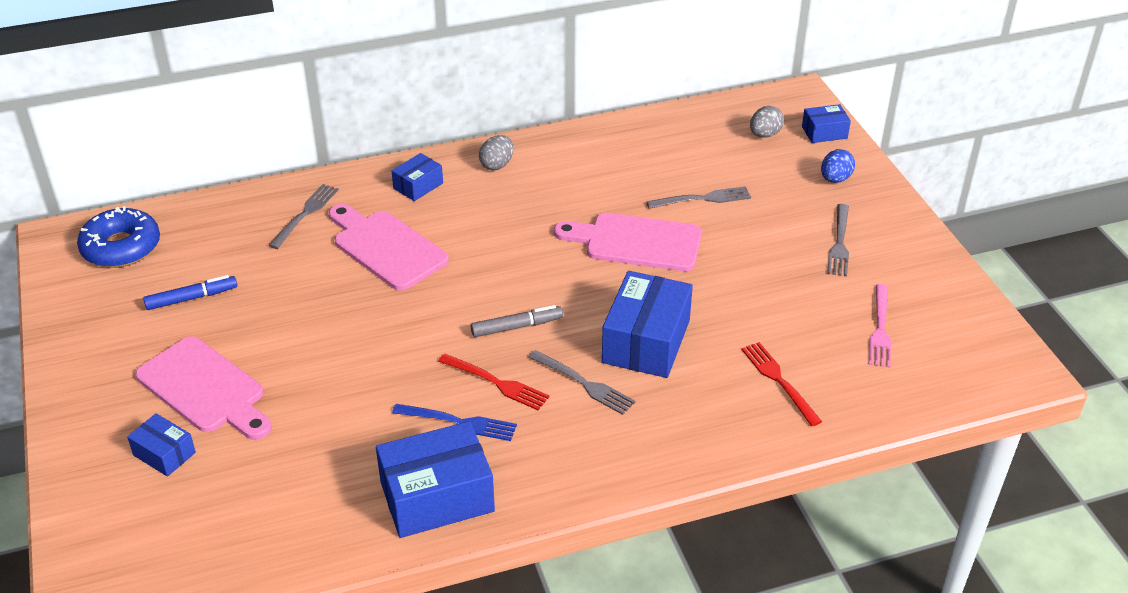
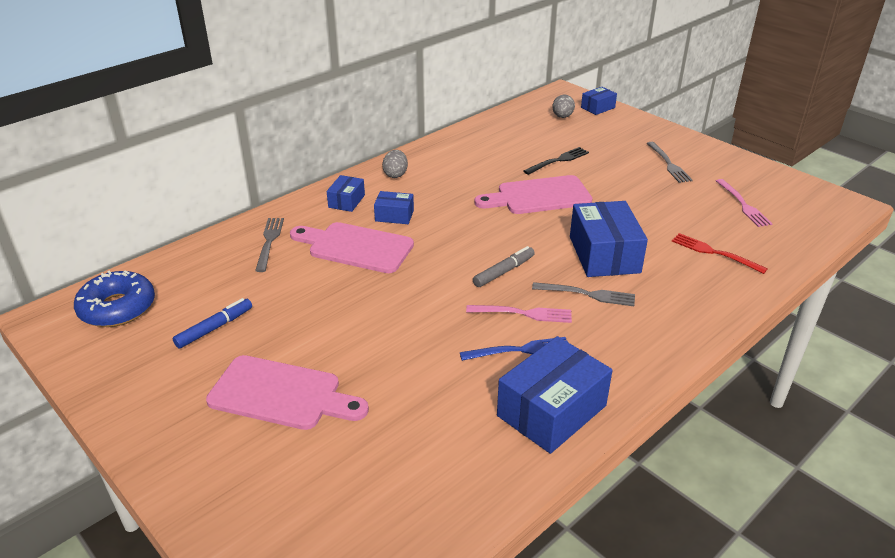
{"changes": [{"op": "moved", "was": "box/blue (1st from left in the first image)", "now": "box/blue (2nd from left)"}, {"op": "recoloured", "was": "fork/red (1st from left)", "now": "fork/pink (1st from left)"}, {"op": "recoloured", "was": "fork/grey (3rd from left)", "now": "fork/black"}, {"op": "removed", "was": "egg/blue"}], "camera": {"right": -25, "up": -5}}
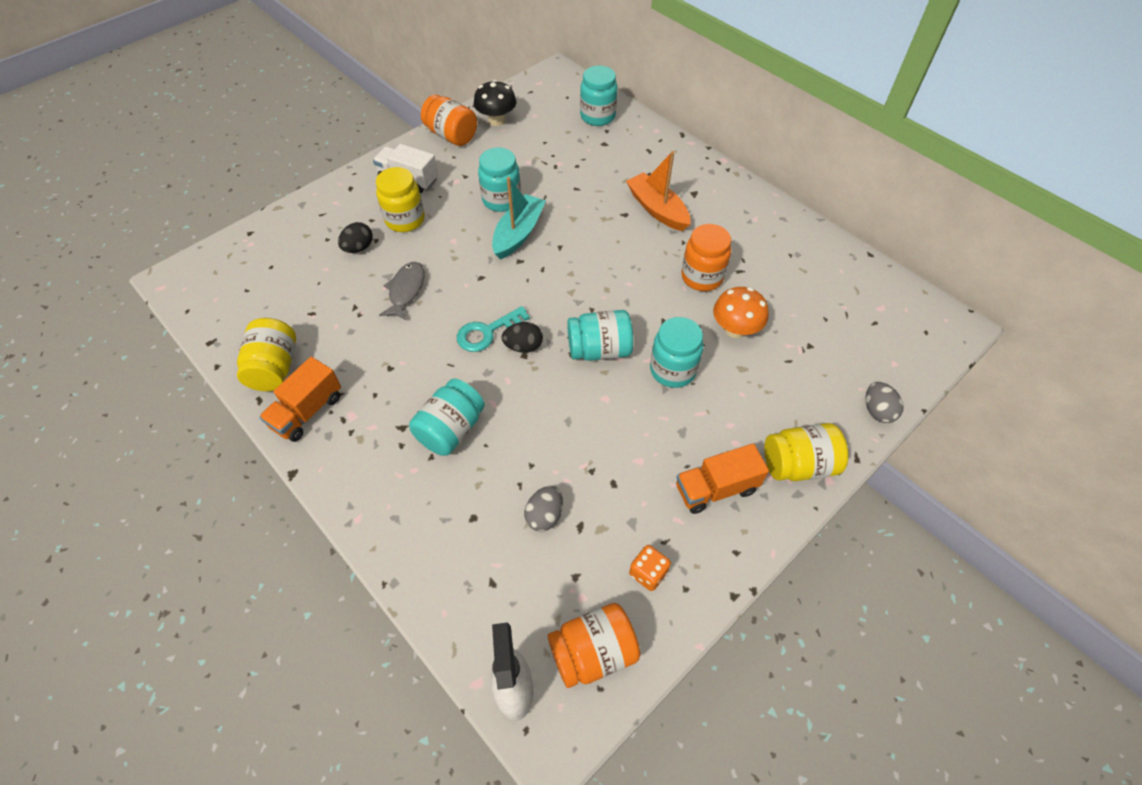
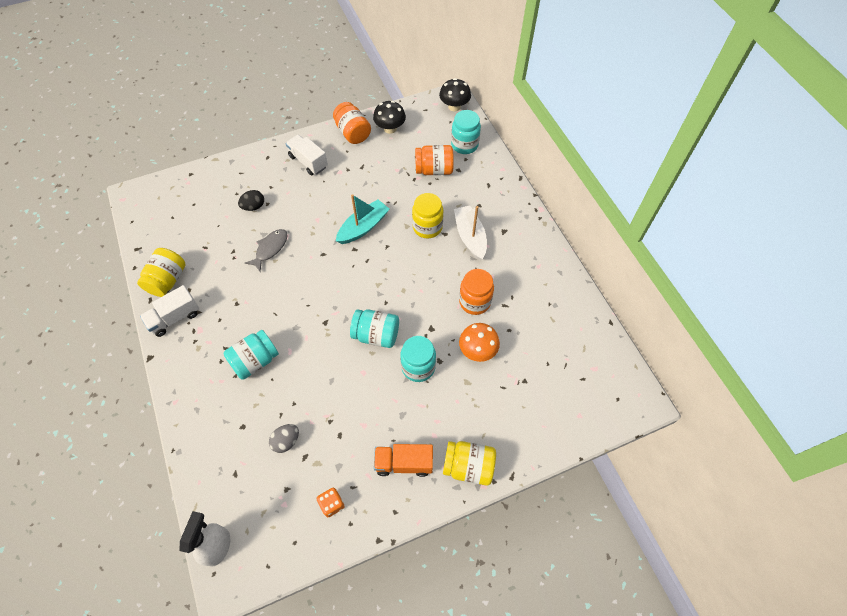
{"changes": [{"op": "recoloured", "was": "truck/orange (1st from left)", "now": "truck/white (1st from left)"}, {"op": "moved", "was": "jar/yellow (2nd from left)"}, {"op": "moved", "was": "jar/orange (2nd from left)"}, {"op": "added", "now": "mushroom/black (2nd from left)"}, {"op": "recoloured", "was": "boat/orange", "now": "boat/white"}, {"op": "removed", "was": "key/turquoise"}, {"op": "removed", "was": "jar/turquoise (2nd from left)"}, {"op": "removed", "was": "egg/black (2nd from left)"}, {"op": "removed", "was": "egg/grey (2nd from left)"}], "camera": {"right": 20, "up": 5}}
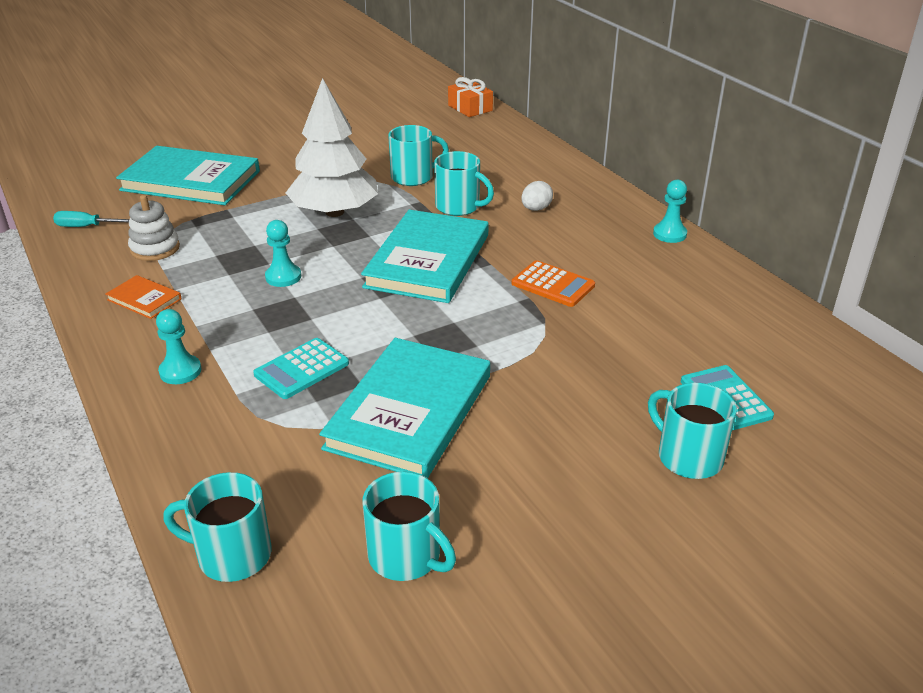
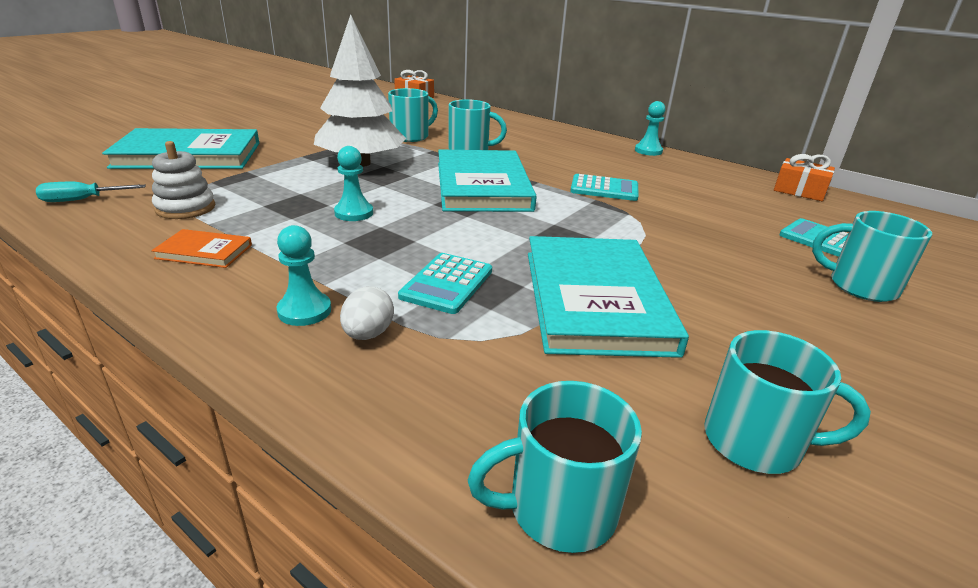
{"changes": [{"op": "moved", "was": "egg/white"}, {"op": "recoloured", "was": "calculator/orange", "now": "calculator/turquoise (2nd from left)"}, {"op": "added", "now": "gift/orange (2nd from left)"}], "camera": {"right": -25, "up": -5}}
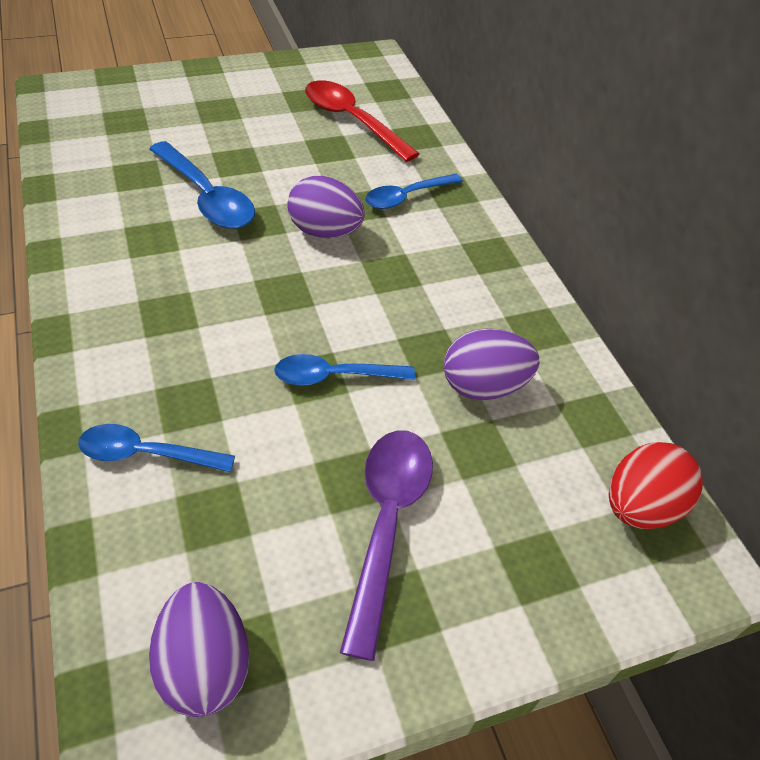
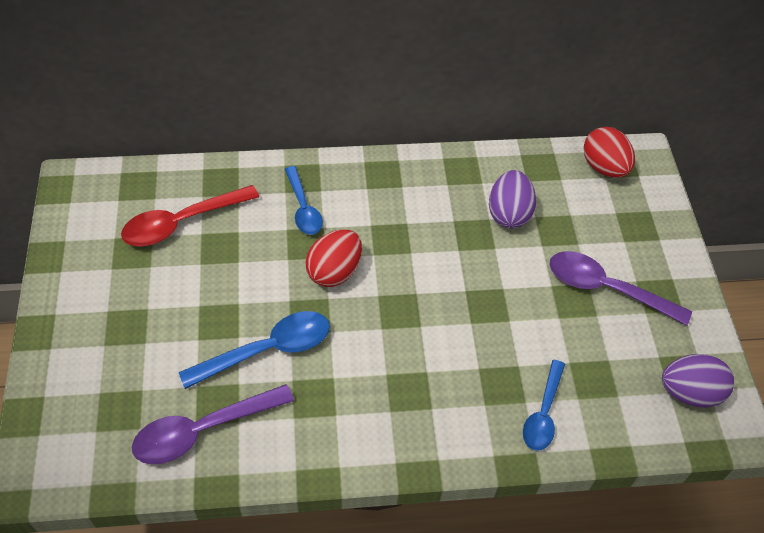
{"changes": [{"op": "added", "now": "spoon/purple (1st from left)"}, {"op": "recoloured", "was": "egg/purple (2nd from left)", "now": "egg/red (1st from left)"}, {"op": "removed", "was": "spoon/blue (3rd from left)"}], "camera": {"right": -75, "up": 5}}
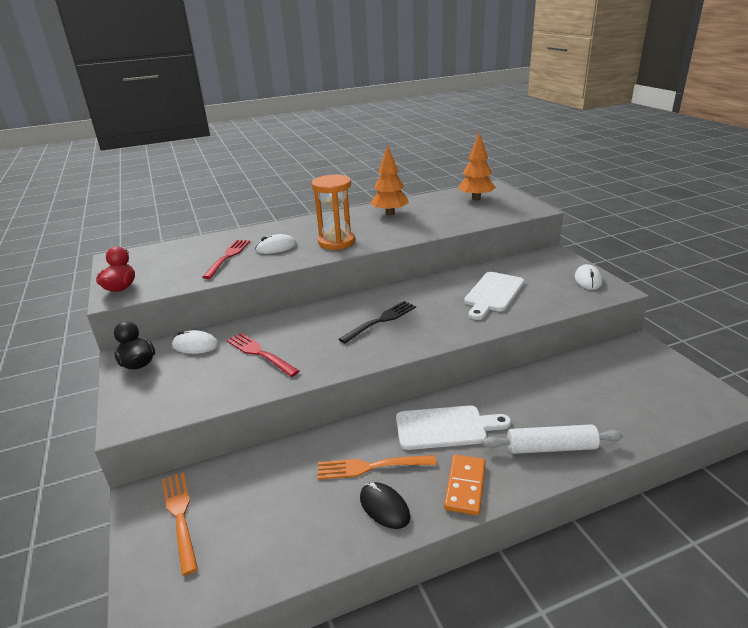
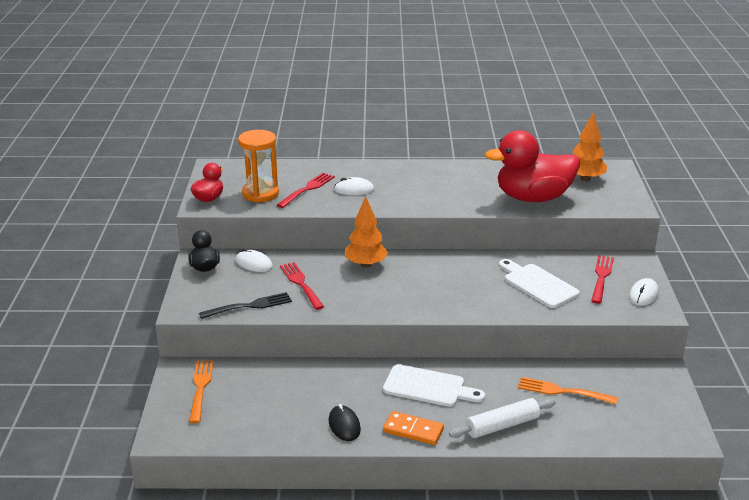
{"changes": [{"op": "moved", "was": "fork/black"}, {"op": "moved", "was": "hourglass/orange"}, {"op": "moved", "was": "tree/orange (1st from left)"}, {"op": "turned", "was": "domino/orange", "clockwise": 75}, {"op": "turned", "was": "rolling pin/white", "clockwise": -45}, {"op": "added", "now": "duck/red (2nd from left)"}, {"op": "turned", "was": "cutting board/white (2nd from left)", "clockwise": 90}, {"op": "moved", "was": "fork/orange (2nd from left)"}, {"op": "added", "now": "fork/red (3rd from left)"}], "camera": {"right": 20, "up": 0}}
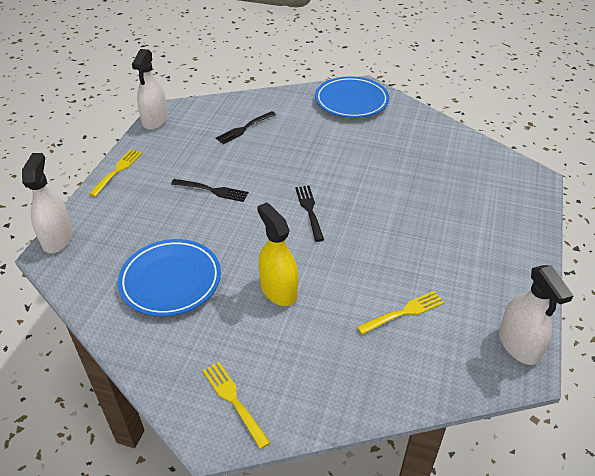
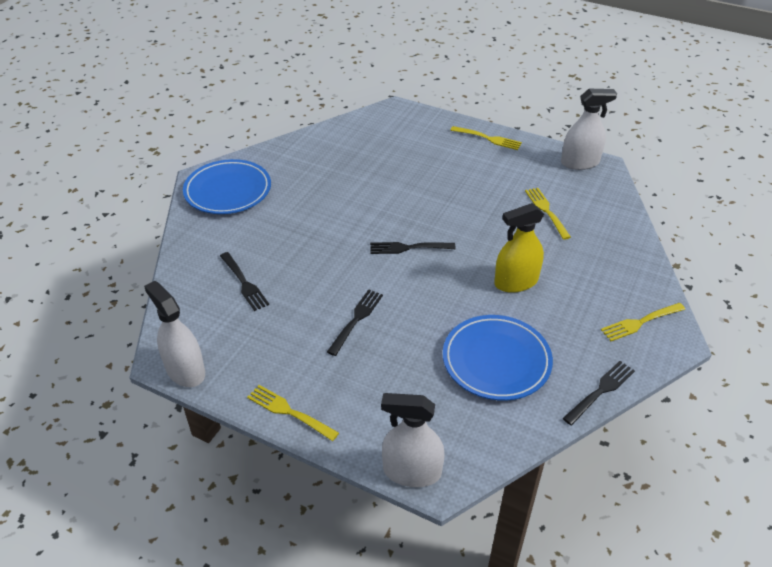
{"changes": [{"op": "turned", "was": "spray bottle/white (2nd from left in the first image)", "clockwise": -150}, {"op": "added", "now": "fork/yellow (2nd from left)"}, {"op": "added", "now": "fork/black (4th from left)"}], "camera": {"right": -80, "up": 0}}
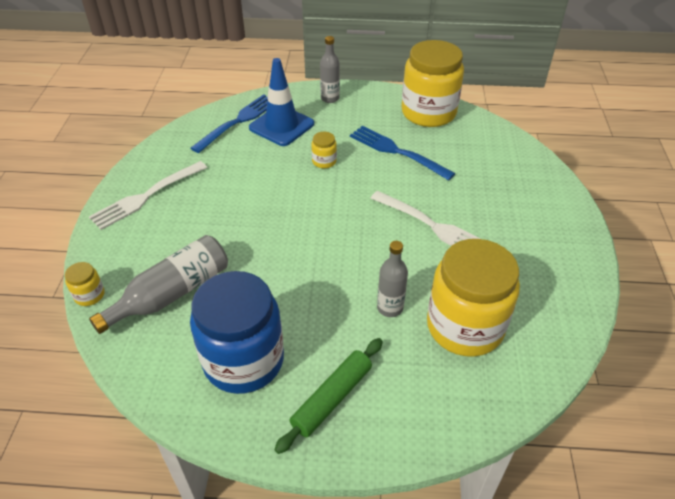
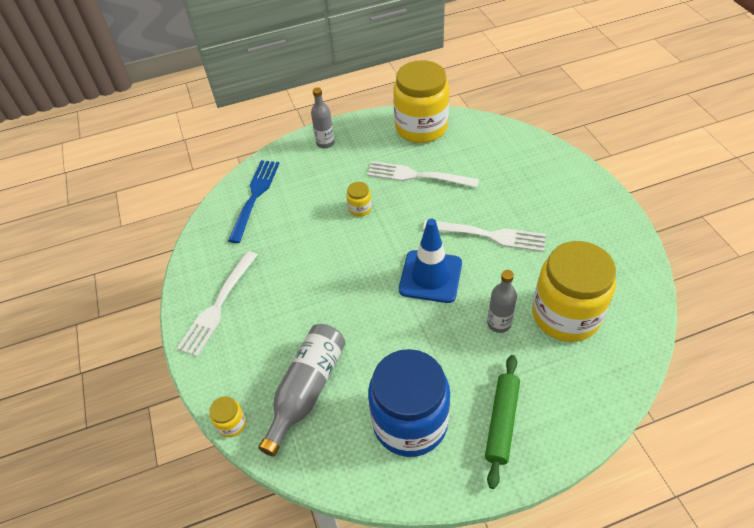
{"changes": [{"op": "recoloured", "was": "fork/blue (2nd from left)", "now": "fork/white (2nd from left)"}, {"op": "moved", "was": "traffic cone/blue"}], "camera": {"right": -20, "up": 5}}
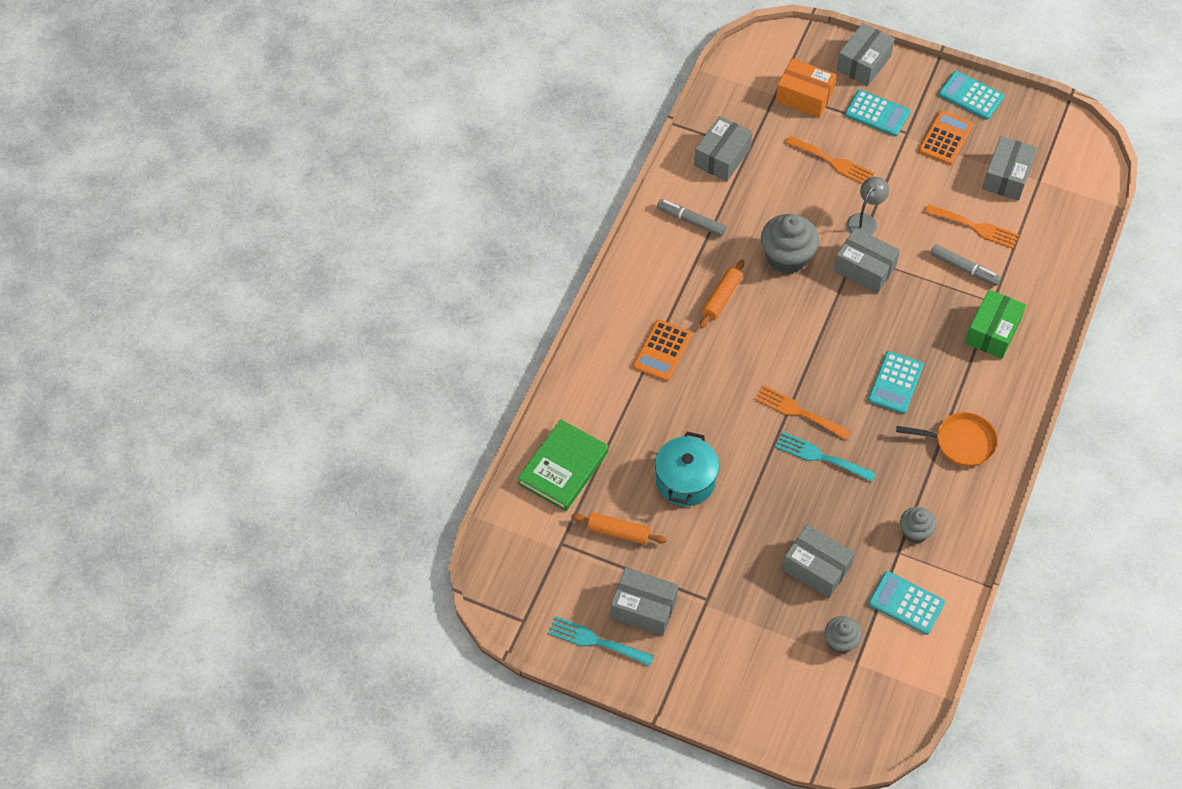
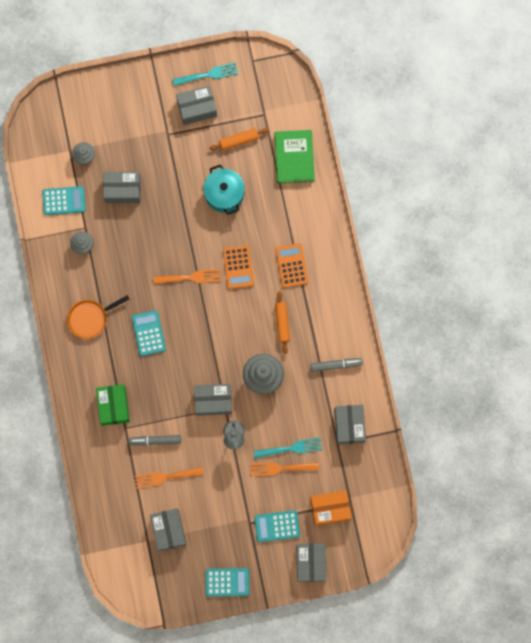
{"changes": [{"op": "moved", "was": "calculator/orange (2nd from left in the first image)", "now": "calculator/orange (1st from left)"}, {"op": "moved", "was": "fork/turquoise (2nd from left)"}], "camera": {"right": 145, "up": 20}}
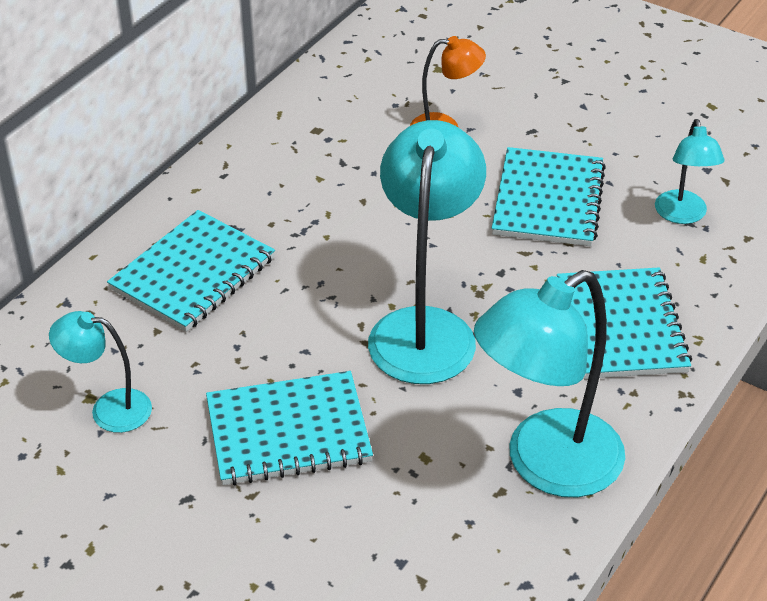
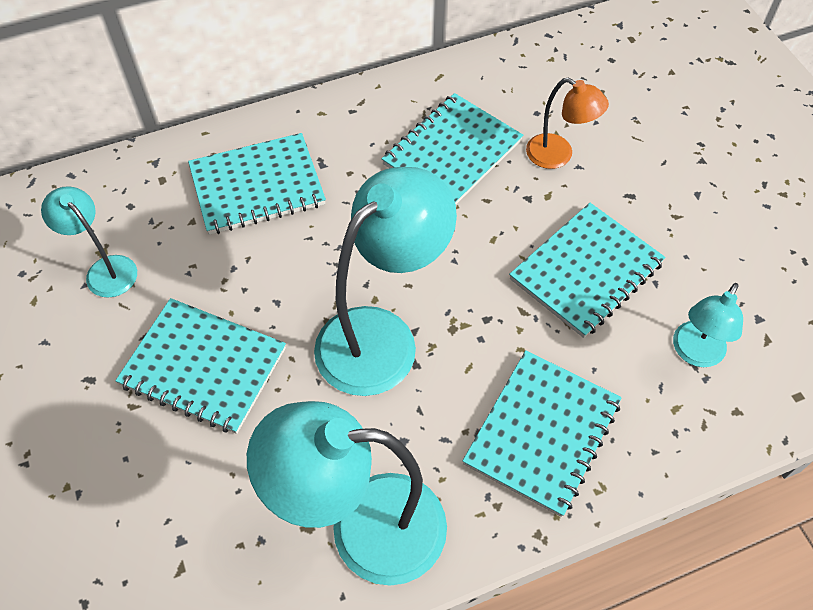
{"changes": [{"op": "added", "now": "notebook/turquoise (3rd from left)"}], "camera": {"right": 35, "up": 15}}
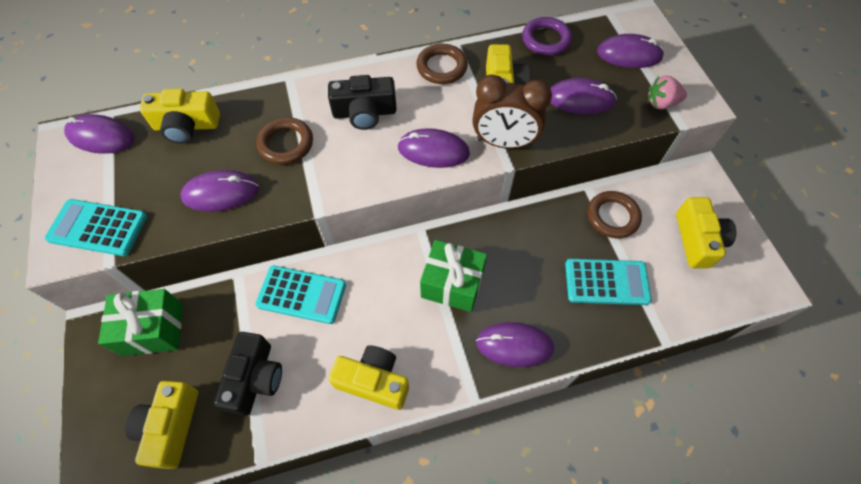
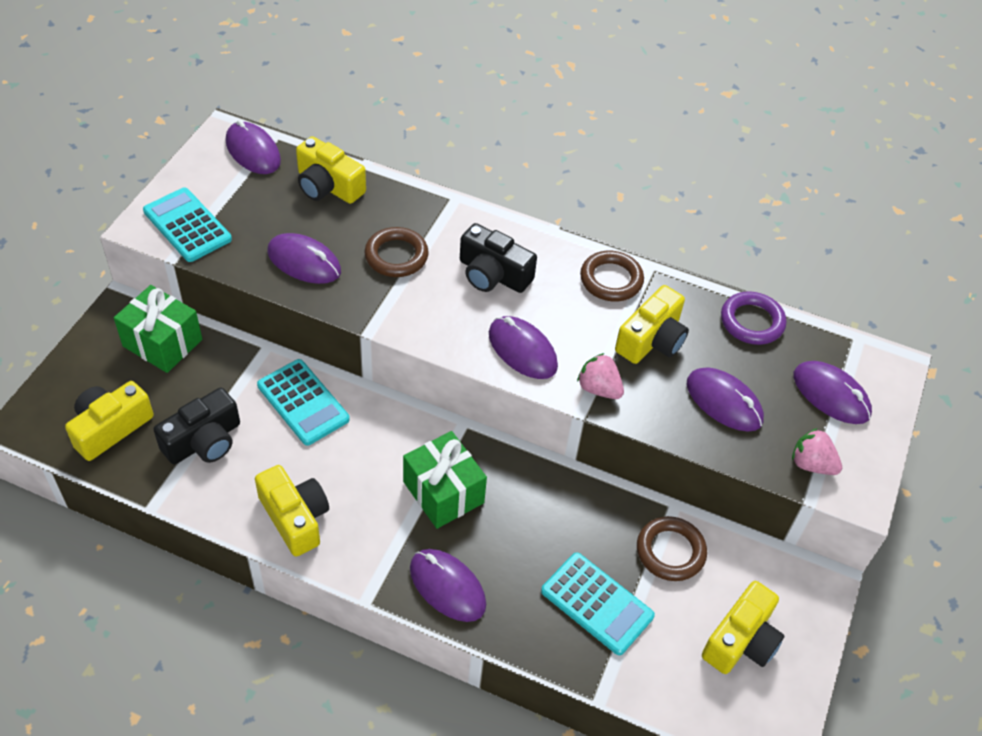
{"changes": [{"op": "replaced", "was": "clock/brown", "now": "strawberry/pink (1st from left)"}], "camera": {"right": 35, "up": -10}}
